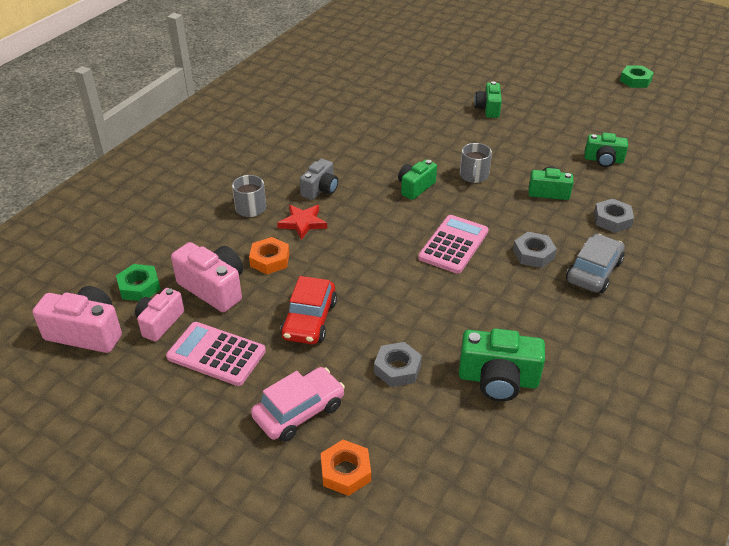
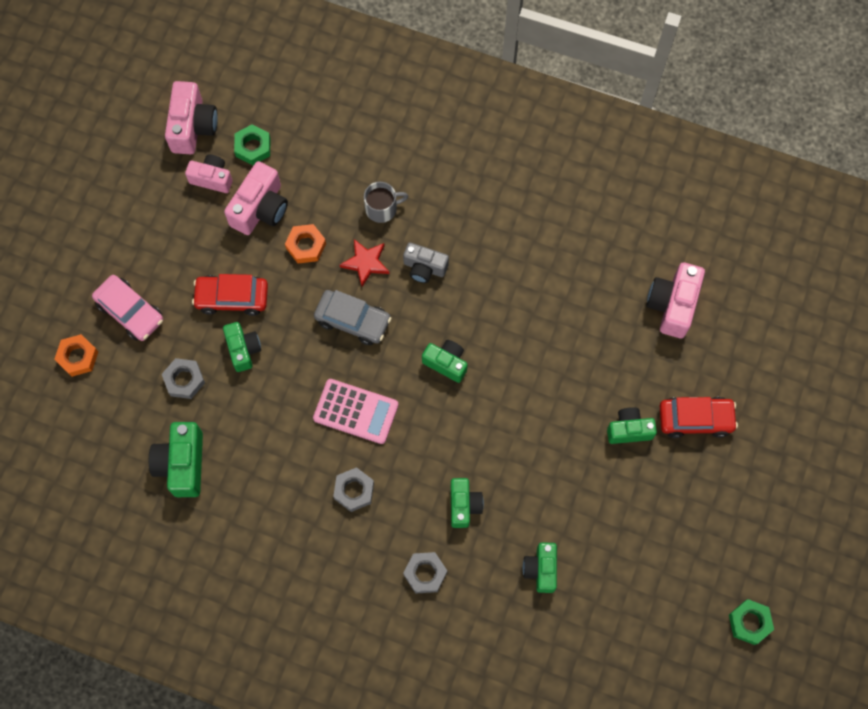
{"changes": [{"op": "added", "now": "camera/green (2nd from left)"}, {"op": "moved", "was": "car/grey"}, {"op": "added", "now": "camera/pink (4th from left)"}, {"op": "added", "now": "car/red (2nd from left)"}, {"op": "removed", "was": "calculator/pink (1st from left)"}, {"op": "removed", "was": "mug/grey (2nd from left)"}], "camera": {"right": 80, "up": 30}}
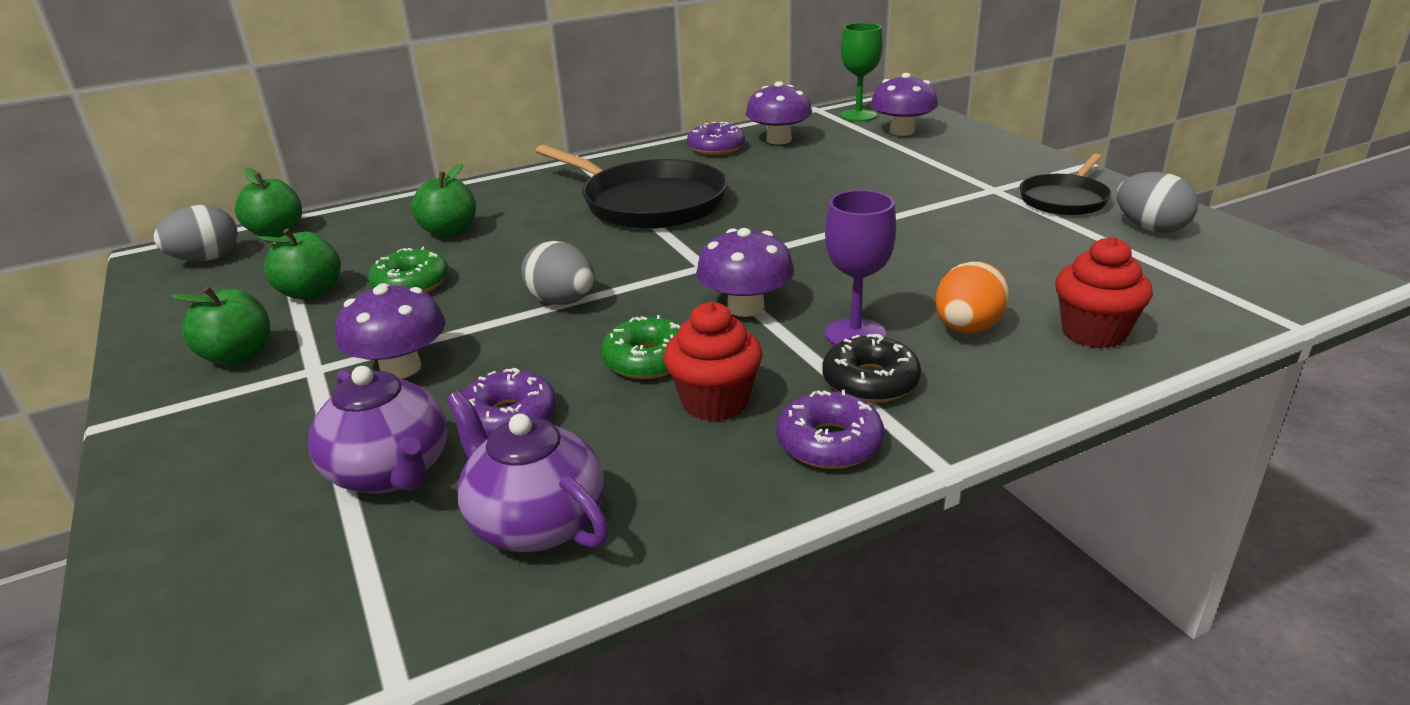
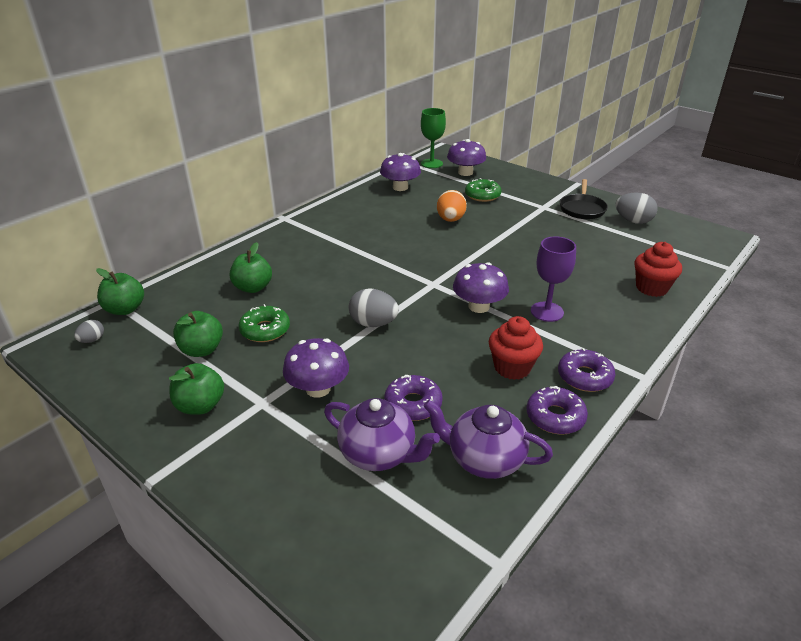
{"changes": [{"op": "resized", "was": "egg/grey (1st from left)", "ratio": 0.55}, {"op": "moved", "was": "egg/orange"}, {"op": "moved", "was": "donut/green (2nd from left)"}, {"op": "moved", "was": "donut/purple (2nd from left)"}, {"op": "removed", "was": "pan/black (1st from left)"}, {"op": "removed", "was": "donut/black"}], "camera": {"right": -25, "up": 5}}
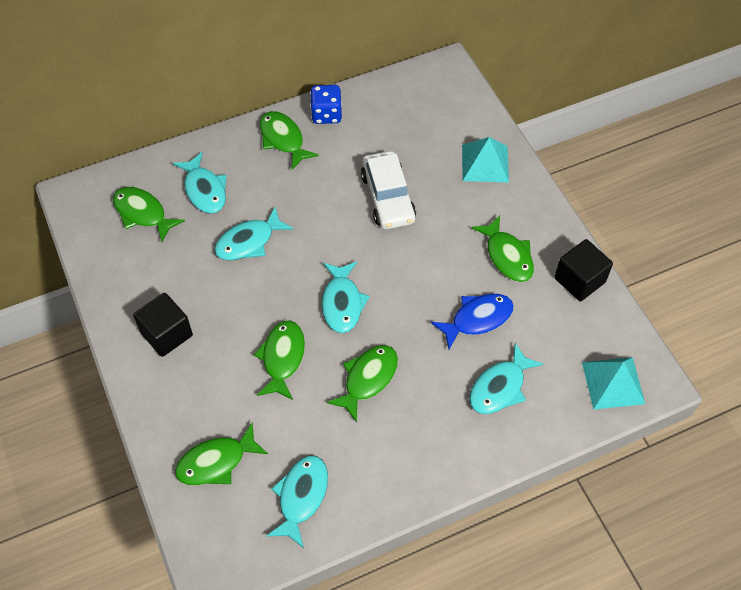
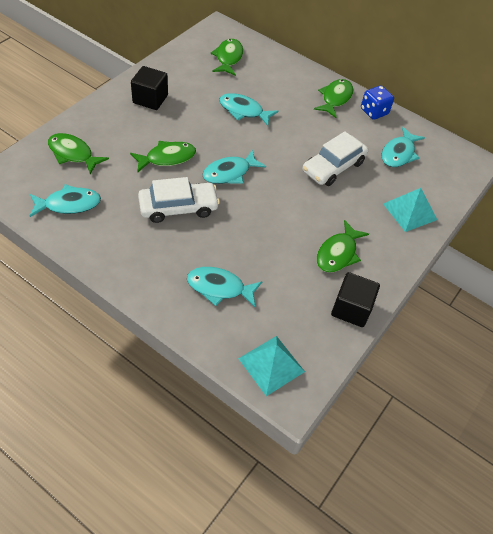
{"changes": [{"op": "replaced", "was": "fish/green (5th from left)", "now": "car/white (1st from left)"}, {"op": "moved", "was": "fish/turquoise (1st from left in the first image)", "now": "fish/turquoise (5th from left)"}, {"op": "removed", "was": "fish/blue"}], "camera": {"right": 55, "up": -5}}
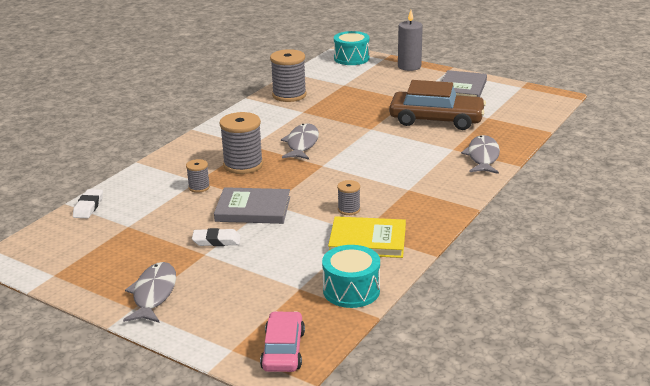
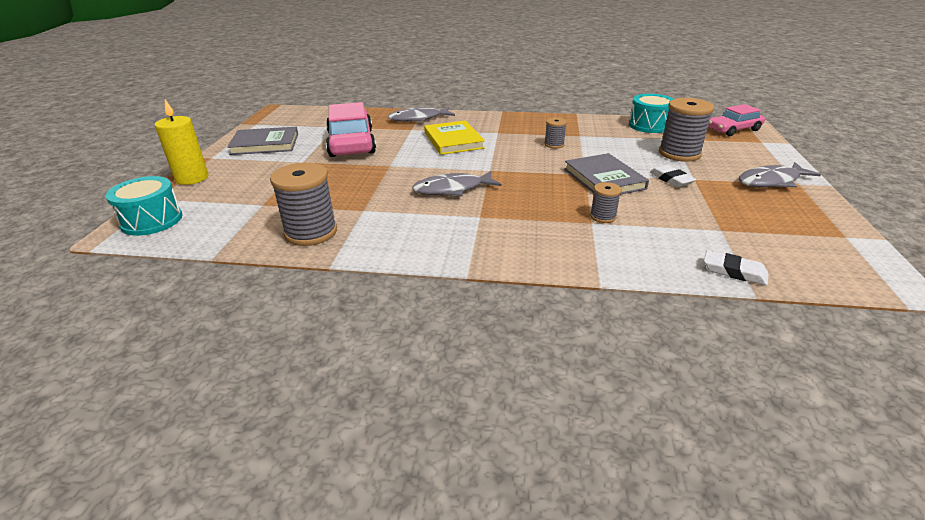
{"changes": [{"op": "recoloured", "was": "candle/grey", "now": "candle/yellow"}, {"op": "recoloured", "was": "car/brown", "now": "car/pink (1st from left)"}, {"op": "moved", "was": "book/yellow"}, {"op": "moved", "was": "spool/grey (2nd from left in the first image)", "now": "spool/grey (4th from left)"}, {"op": "turned", "was": "eraser/white (1st from left in the first image)", "clockwise": 45}], "camera": {"right": -115, "up": 5}}
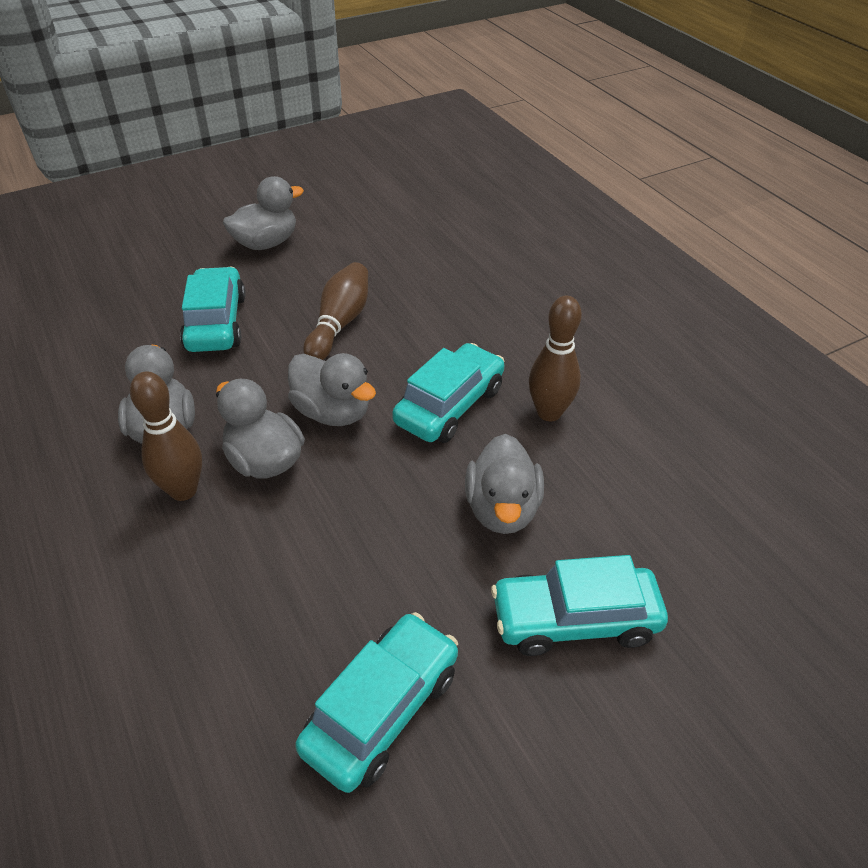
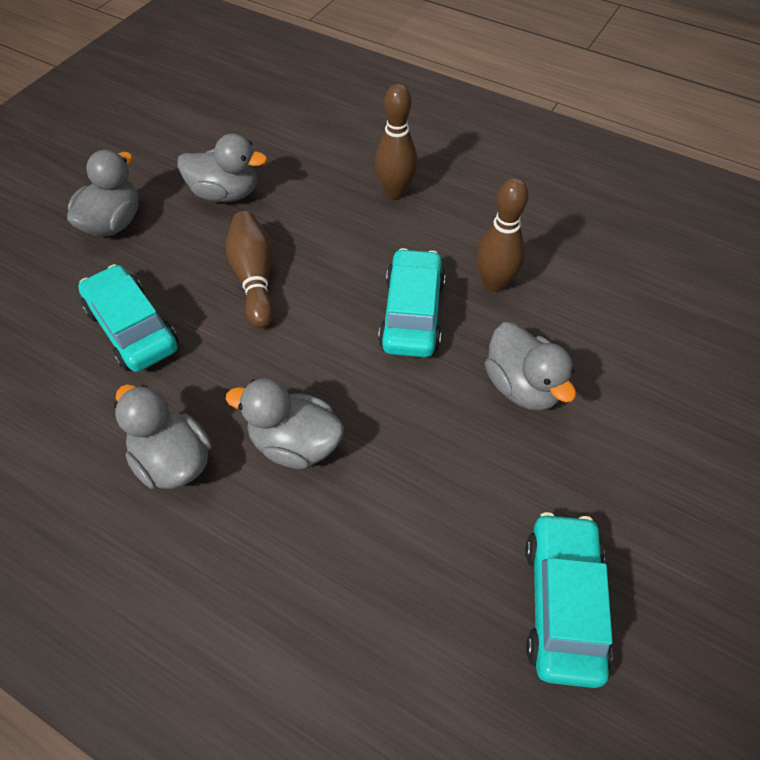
{"changes": [{"op": "moved", "was": "duck/grey (4th from left in the first image)", "now": "duck/grey (3rd from left)"}, {"op": "moved", "was": "bowling pin/brown (1st from left in the first image)", "now": "bowling pin/brown (2nd from left)"}, {"op": "removed", "was": "car/turquoise (4th from left)"}], "camera": {"right": -30, "up": 10}}
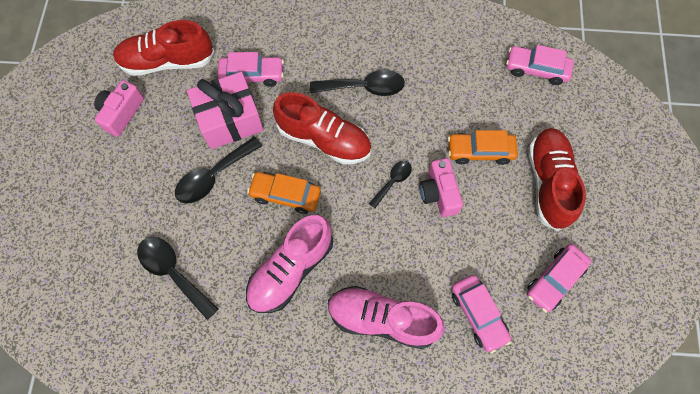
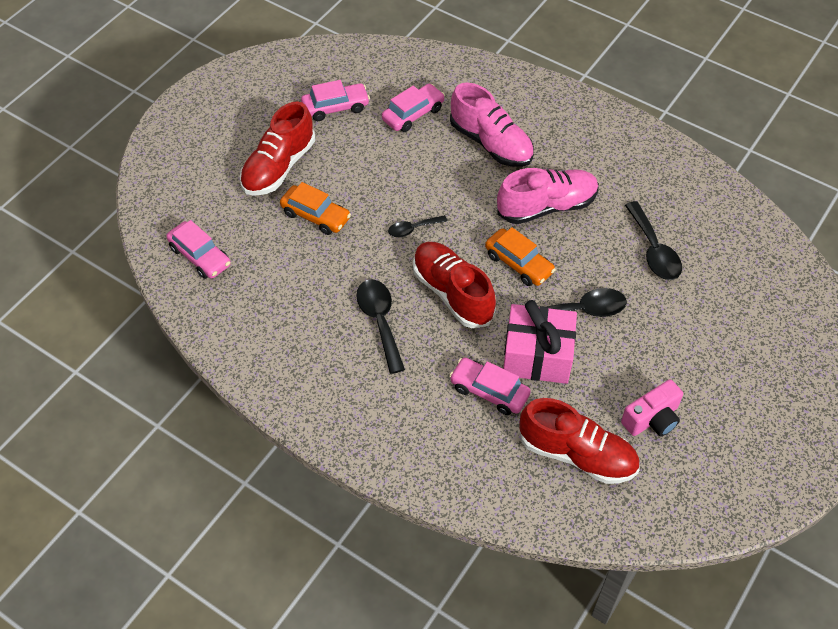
{"changes": [{"op": "turned", "was": "spoon/black (3rd from left in the first image)", "clockwise": 45}, {"op": "turned", "was": "car/pink (2nd from left in the first image)", "clockwise": 45}, {"op": "removed", "was": "camera/pink (2nd from left)"}], "camera": {"right": -150, "up": -15}}
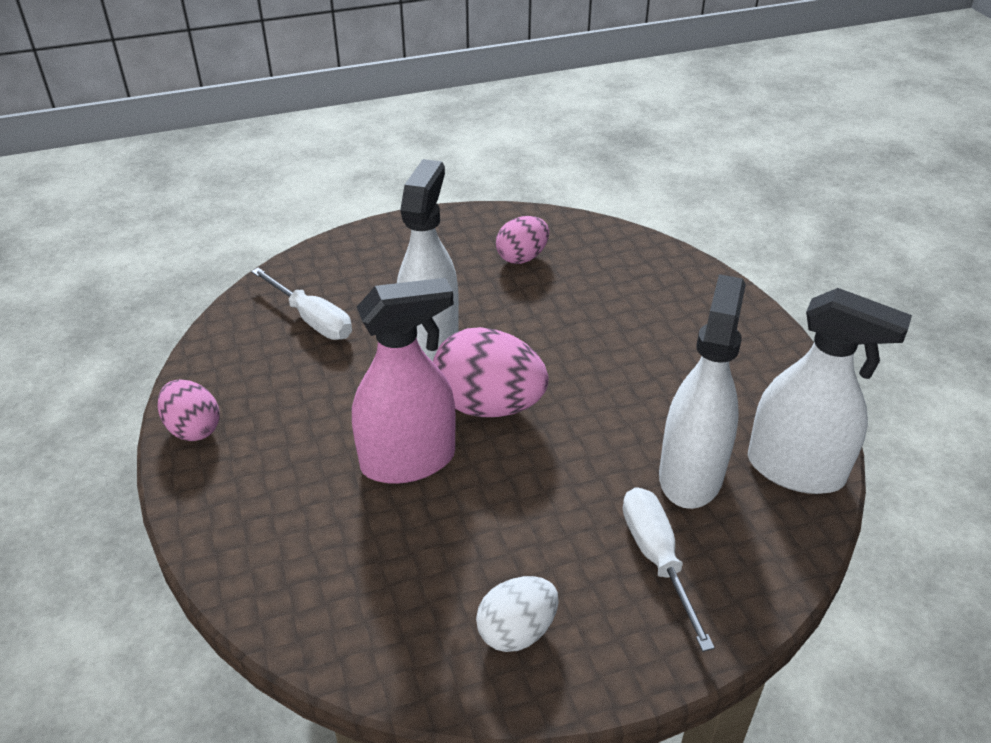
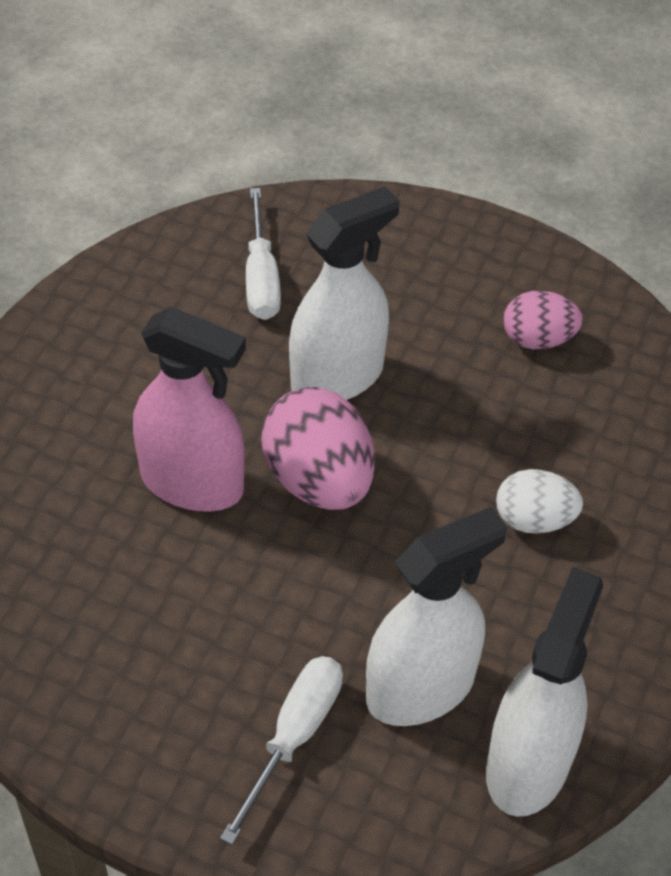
{"changes": [{"op": "turned", "was": "spray bottle/white (3rd from left)", "clockwise": -135}, {"op": "moved", "was": "egg/white"}, {"op": "removed", "was": "egg/pink (1st from left)"}], "camera": {"right": 40, "up": 10}}
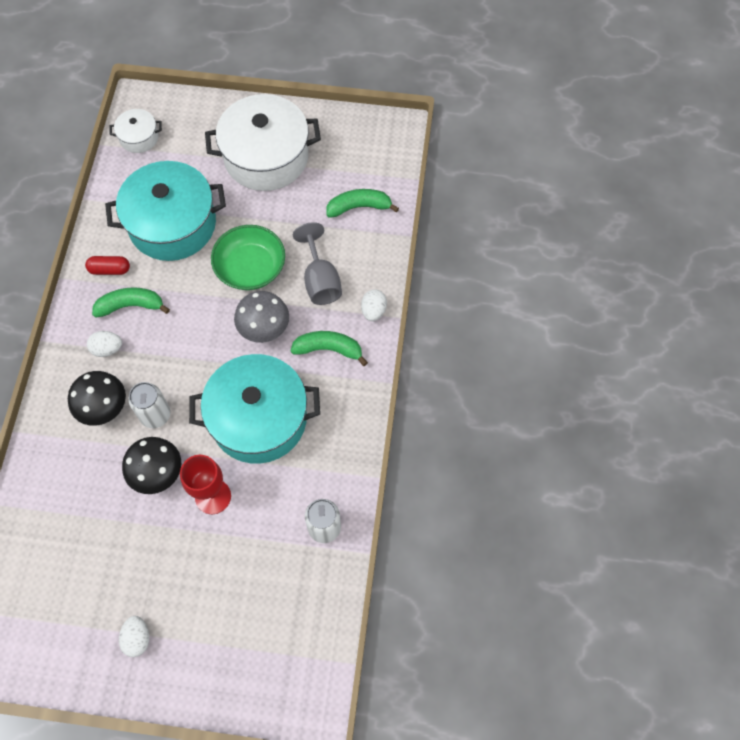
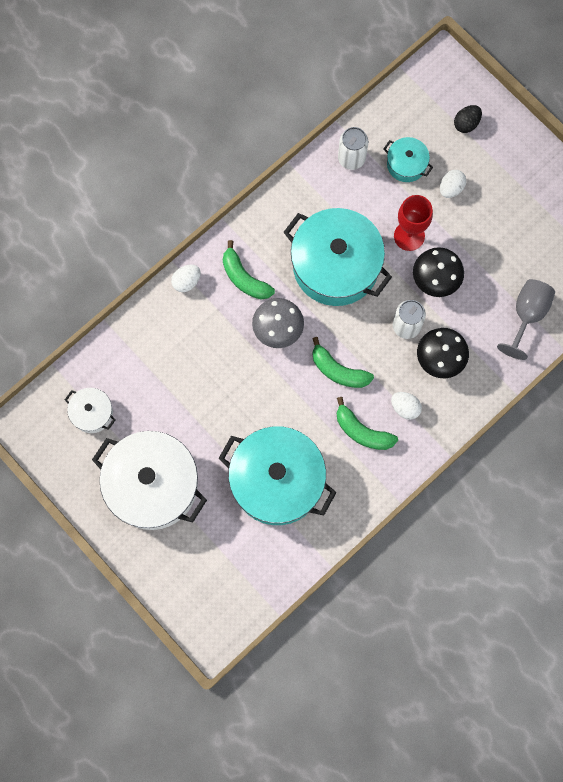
{"changes": [{"op": "moved", "was": "pot/white (1st from left)"}, {"op": "moved", "was": "banana/green (3rd from left in the first image)", "now": "banana/green (2nd from left)"}, {"op": "added", "now": "pot/turquoise (3rd from left)"}, {"op": "moved", "was": "egg/white (2nd from left in the first image)", "now": "egg/white (3rd from left)"}, {"op": "added", "now": "egg/black"}, {"op": "moved", "was": "goblet/grey"}, {"op": "removed", "was": "capsule/red"}, {"op": "removed", "was": "bowl/green"}], "camera": {"right": -140, "up": 10}}
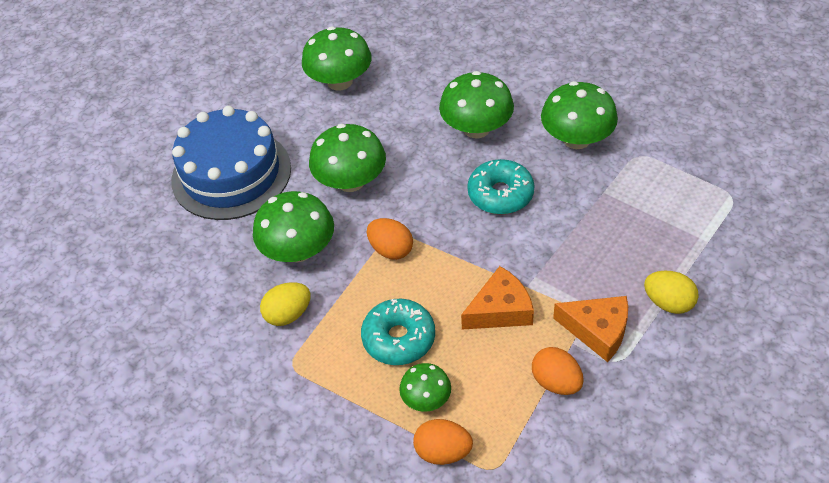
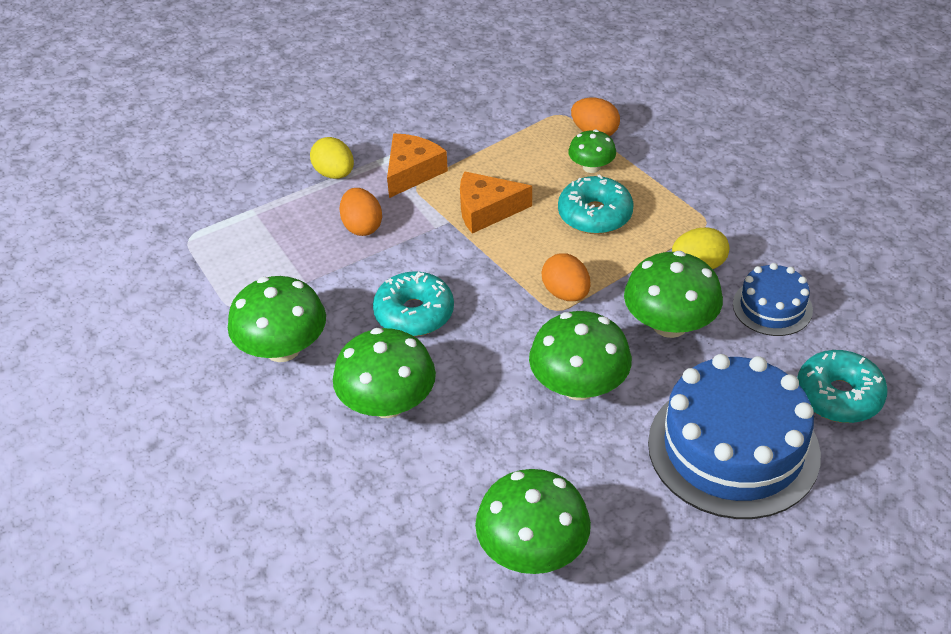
{"changes": [{"op": "moved", "was": "egg/orange (3rd from left in the first image)", "now": "egg/orange (1st from left)"}, {"op": "turned", "was": "cheese/orange (2nd from left in the first image)", "clockwise": 75}, {"op": "added", "now": "cake/blue (2nd from left)"}, {"op": "added", "now": "donut/turquoise (3rd from left)"}], "camera": {"right": -160, "up": -5}}
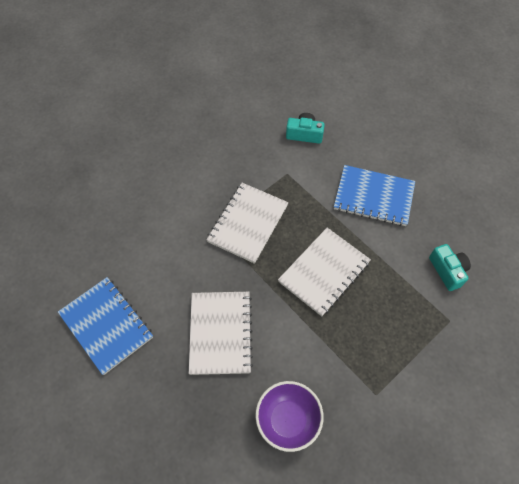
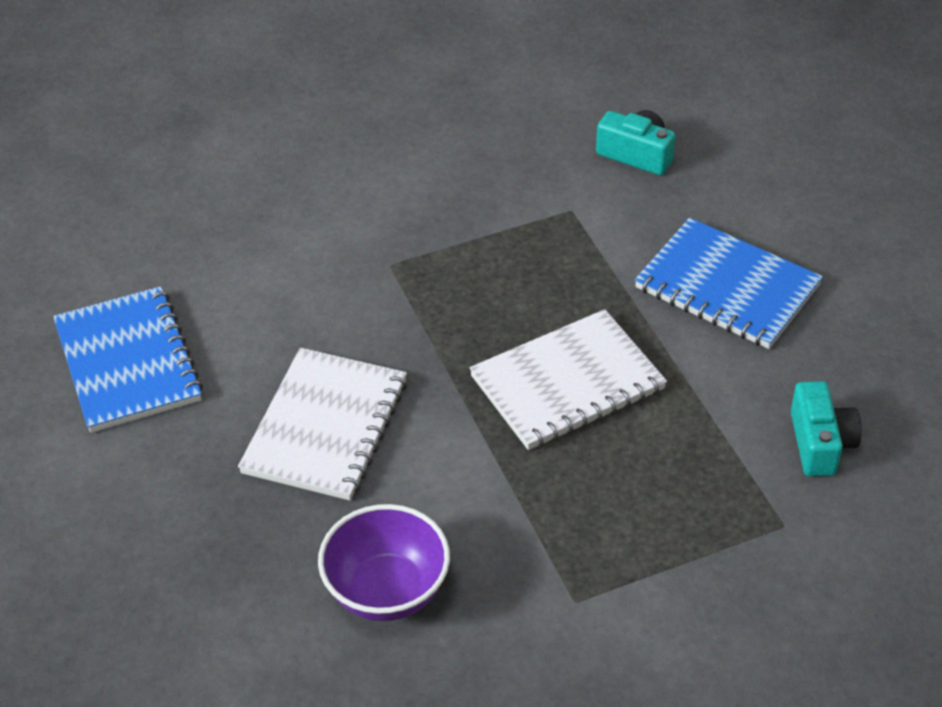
{"changes": [{"op": "removed", "was": "notebook/white (2nd from left)"}], "camera": {"right": 20, "up": -15}}
